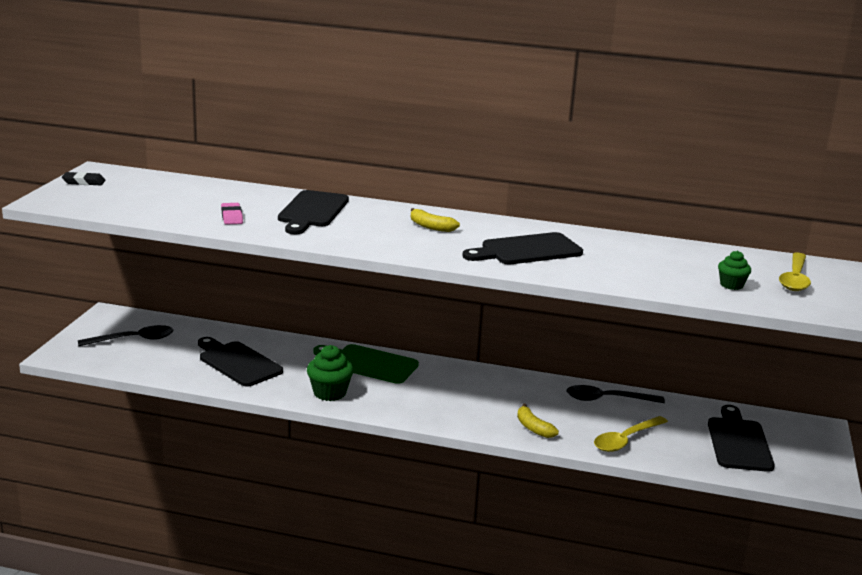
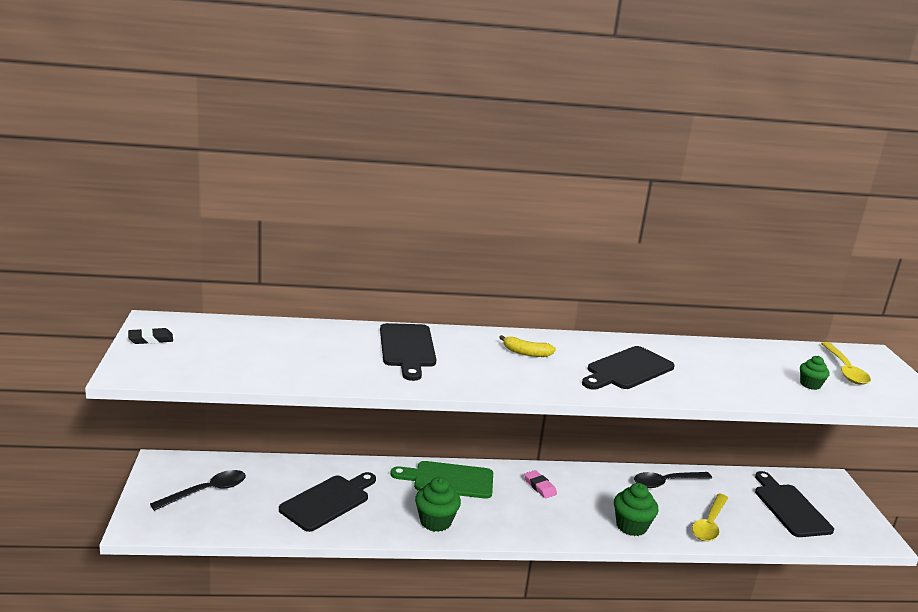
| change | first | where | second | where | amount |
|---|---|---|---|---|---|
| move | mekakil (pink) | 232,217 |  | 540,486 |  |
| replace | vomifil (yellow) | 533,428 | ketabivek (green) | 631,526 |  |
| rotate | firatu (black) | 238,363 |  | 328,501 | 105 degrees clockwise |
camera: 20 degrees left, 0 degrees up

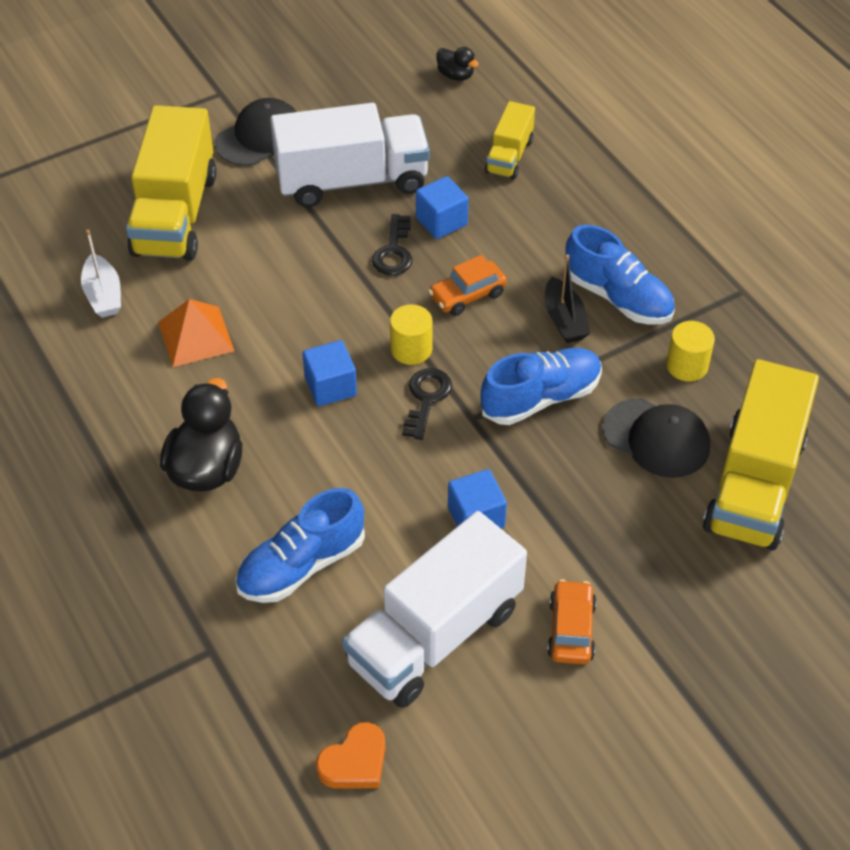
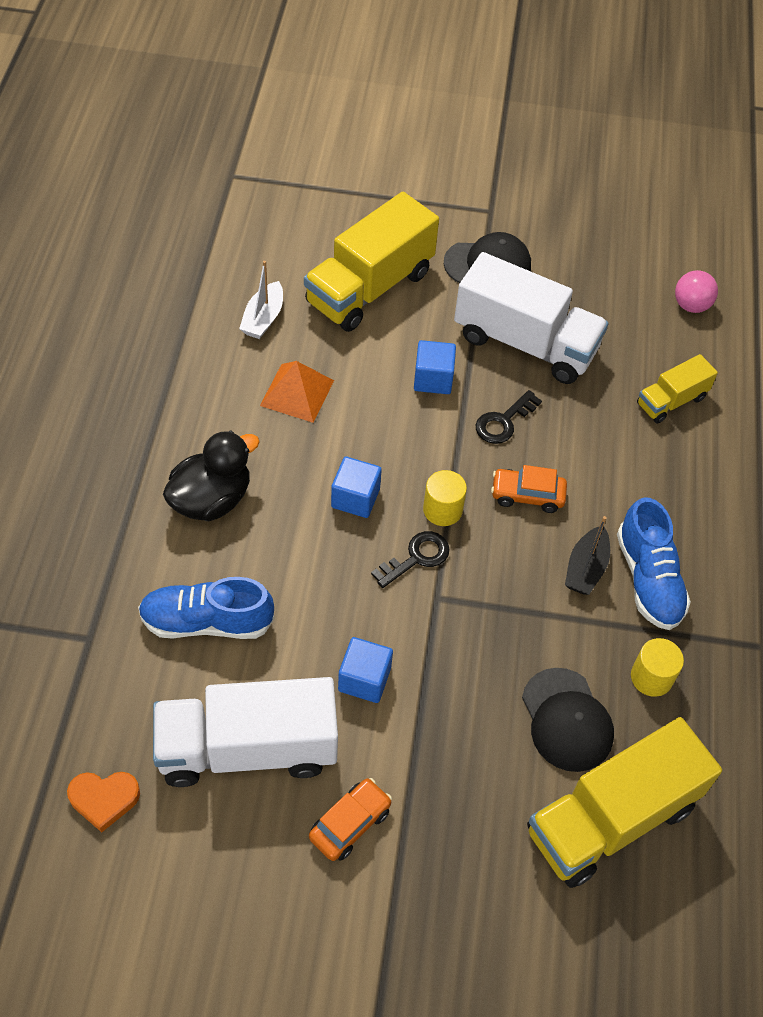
| change | first | where | second | where | amount |
|---|---|---|---|---|---|
| delete | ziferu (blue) | 541,398 |  |  |  |
| move | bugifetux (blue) | 441,221 |  | 433,379 |  |
| replace | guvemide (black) | 455,75 | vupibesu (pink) | 691,305 |  |
camera: 35 degrees right, 5 degrees up

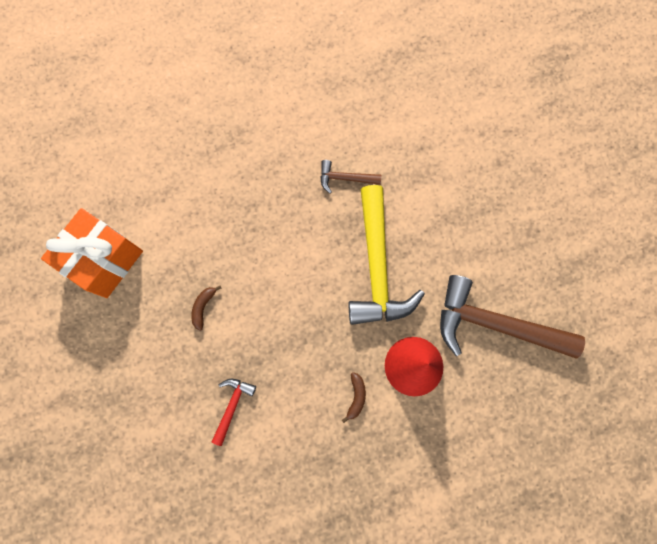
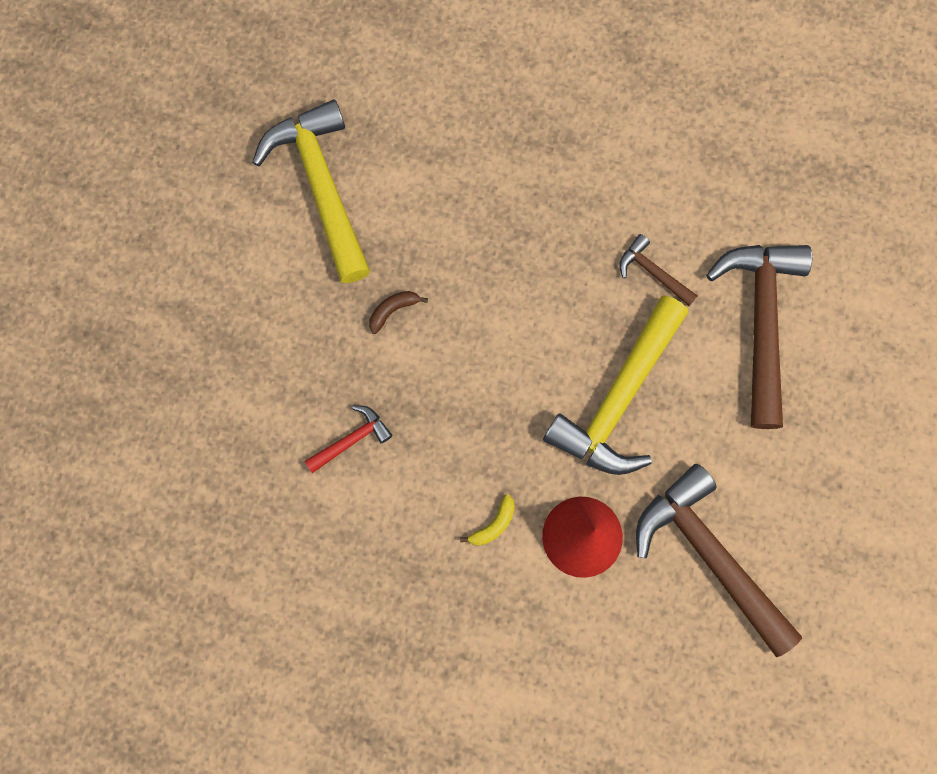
| change | first | where | second | where | amount |
|---|---|---|---|---|---|
| insert |  |  | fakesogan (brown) | 760,322 |  |
| replace | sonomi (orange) | 105,260 | fakesogan (yellow) | 321,186 |  |
| recolor | vomifil (brown) | 356,397 | vomifil (yellow) | 493,524 |  |
camera: 35 degrees right, 0 degrees up

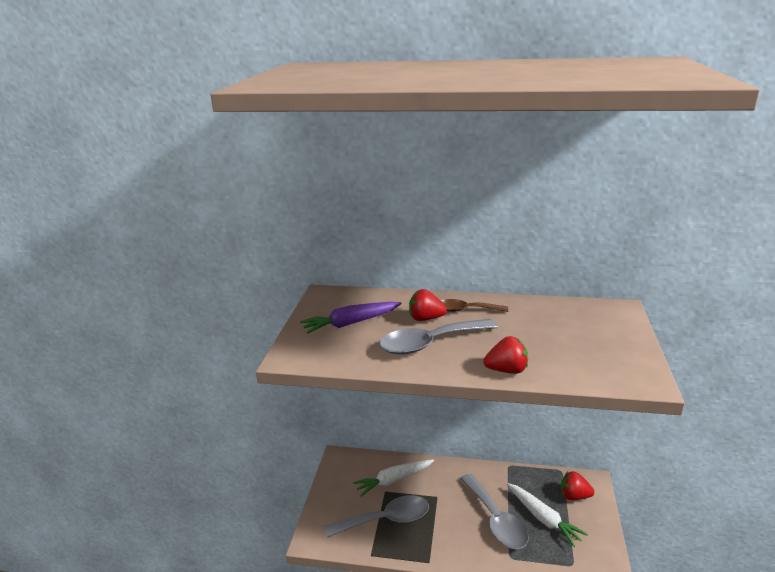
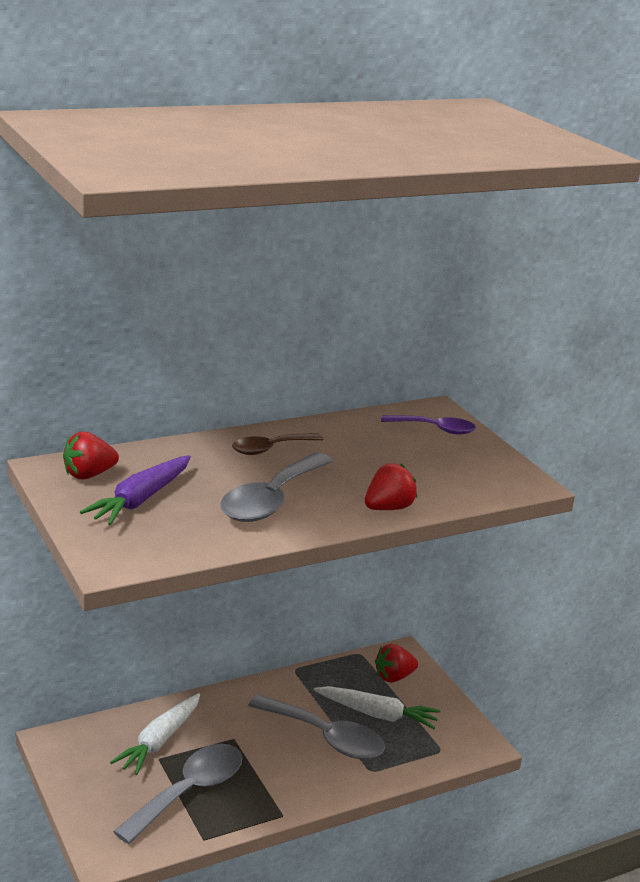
| change | first | where | second | where | amount |
|---|---|---|---|---|---|
| insert |  |  | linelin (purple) | 435,429 |  |
| move | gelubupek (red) | 425,319 |  | 89,475 |  |
camera: 40 degrees left, 0 degrees up

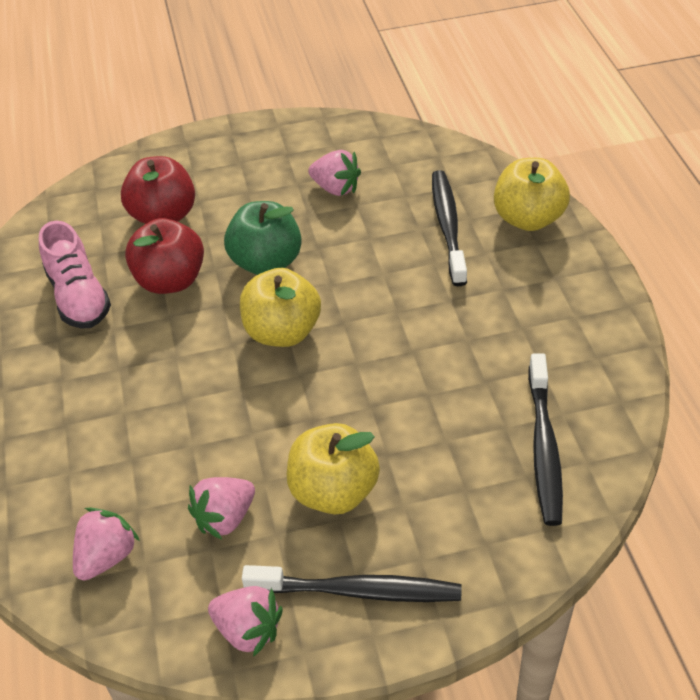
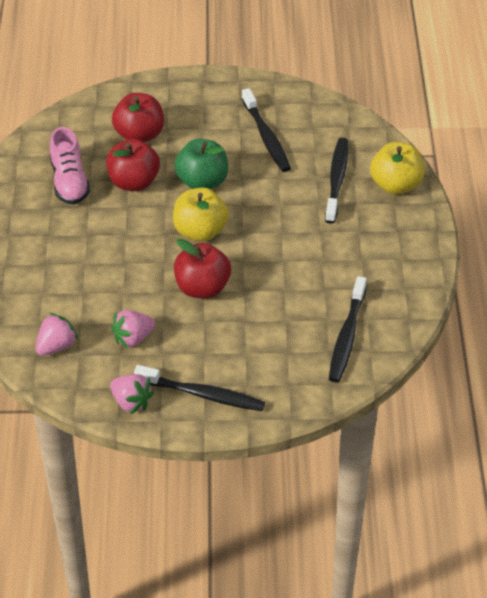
| change | first | where | second | where | amount |
|---|---|---|---|---|---|
| delete | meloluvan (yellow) | 333,491 |  |  |  |
| insert |  |  | meloluvan (red) | 202,288 |  |
| replace | gelubupek (pink) | 336,188 | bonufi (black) | 266,137 |  |
camera: 10 degrees right, 0 degrees up

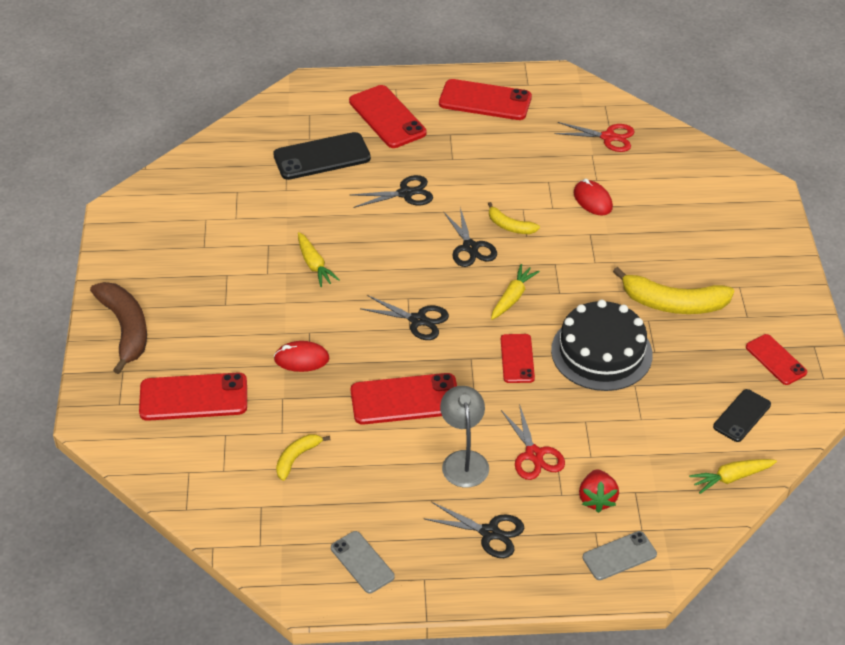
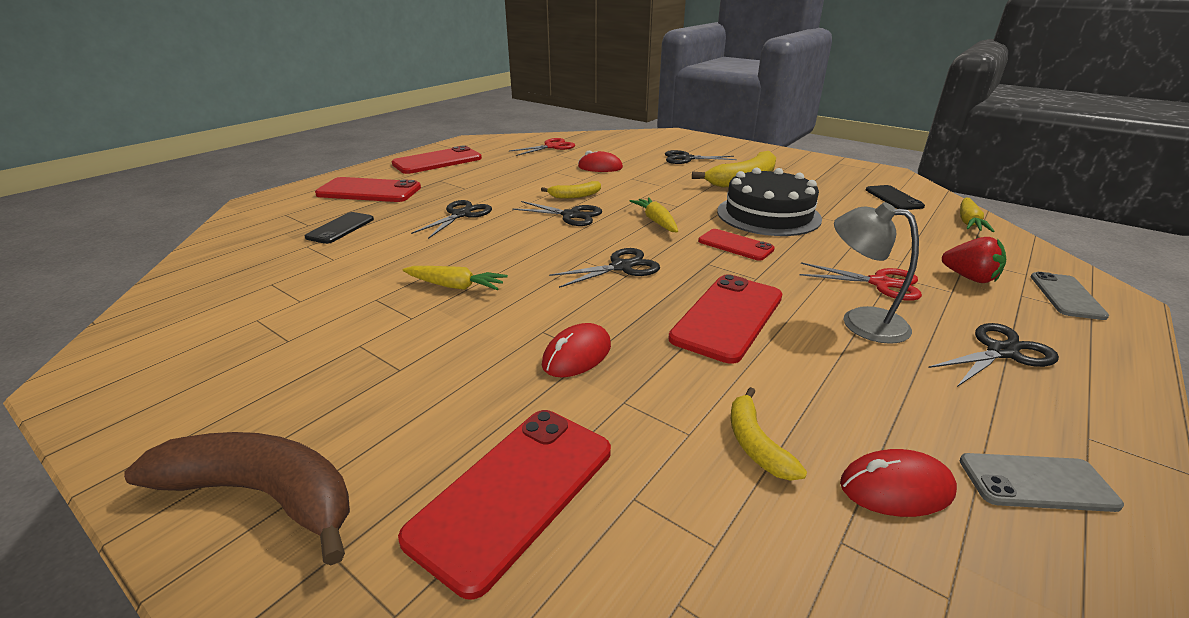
| change | first | where | second | where | amount |
|---|---|---|---|---|---|
| delete | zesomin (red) | 776,360 |  |  |  |
| insert |  |  | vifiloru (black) | 686,159 |  |
| insert |  |  | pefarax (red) | 896,488 |  |
| resize | zesomin (black) | 322,157 |  | 340,228 | x0.61 |
camera: 50 degrees left, 15 degrees down

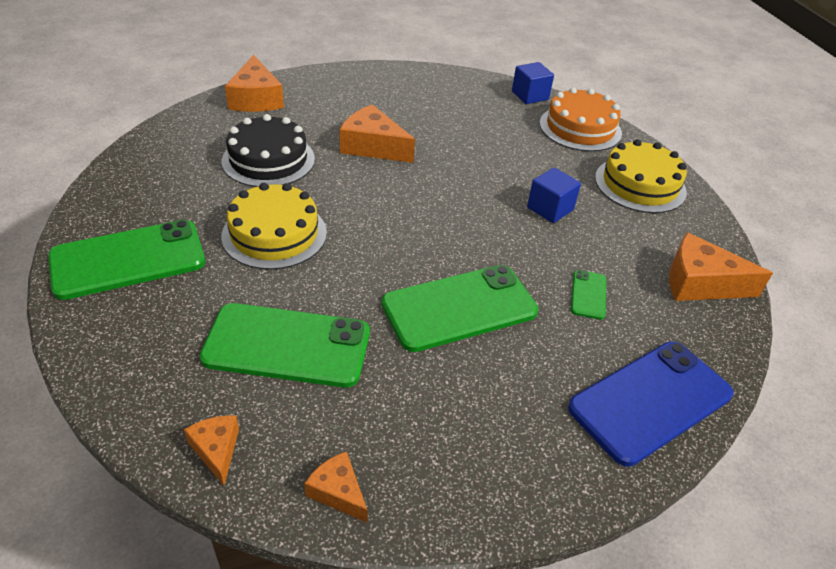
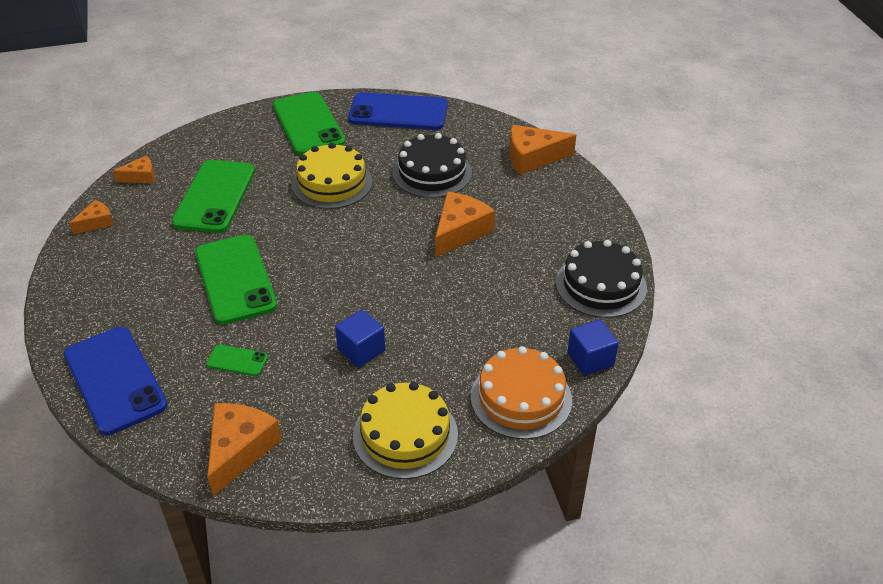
| change | first | where | second | where | amount |
|---|---|---|---|---|---|
| insert |  |  | zesomin (blue) | 398,112 |  |
| insert |  |  | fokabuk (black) | 601,285 |  |
camera: 95 degrees right, 0 degrees up

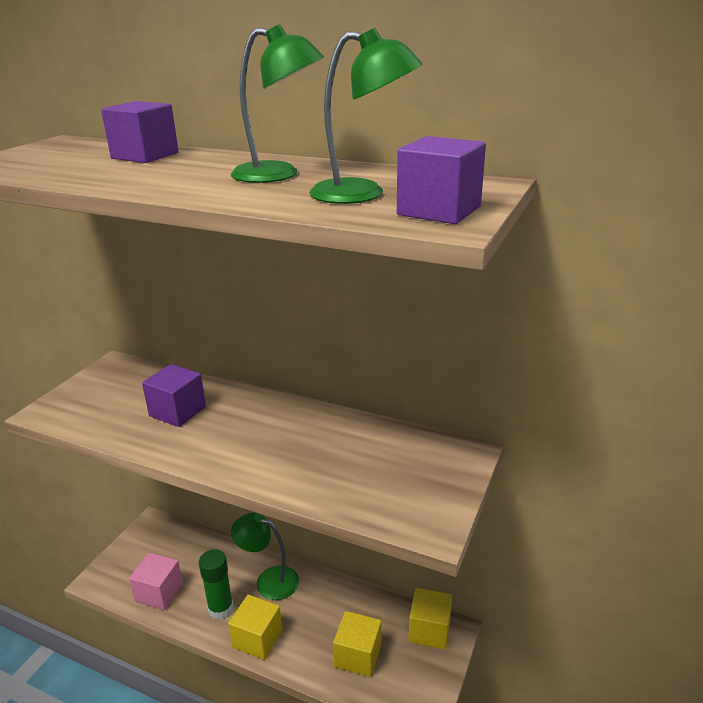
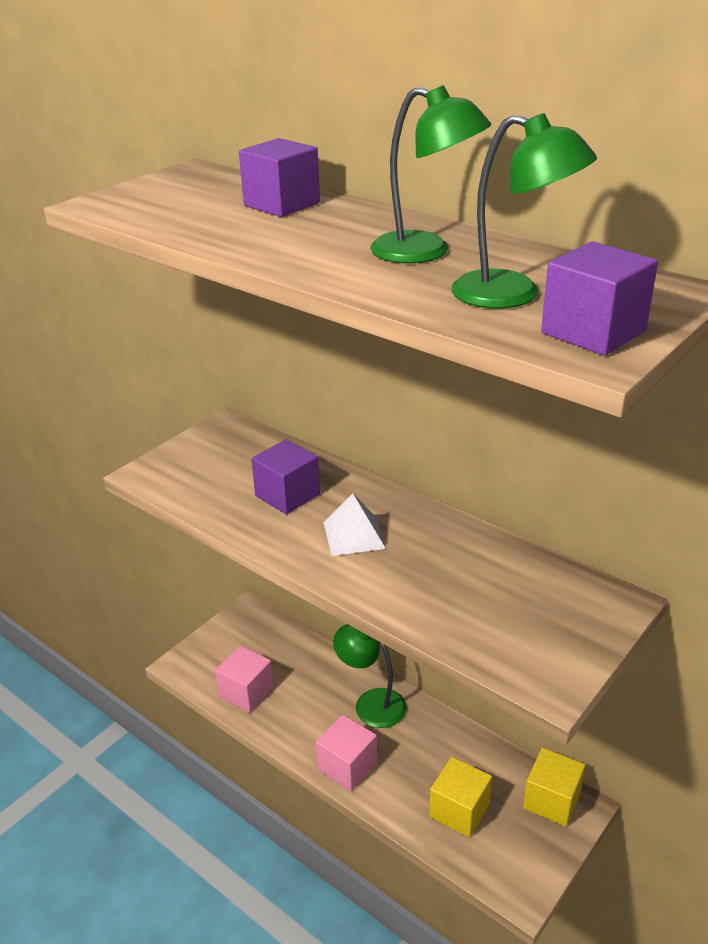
| change | first | where | second | where | amount |
|---|---|---|---|---|---|
| delete | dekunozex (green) | 221,608 |  |  |  |
| insert |  |  | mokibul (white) | 354,535 |  |
| recolor | bugifetux (yellow) | 257,638 | bugifetux (pink) | 347,766 |  |
camera: 15 degrees right, 5 degrees up

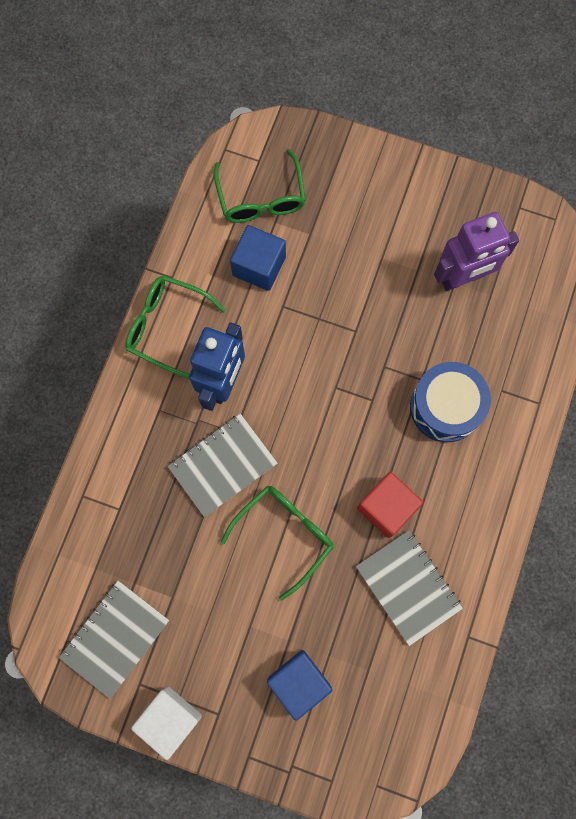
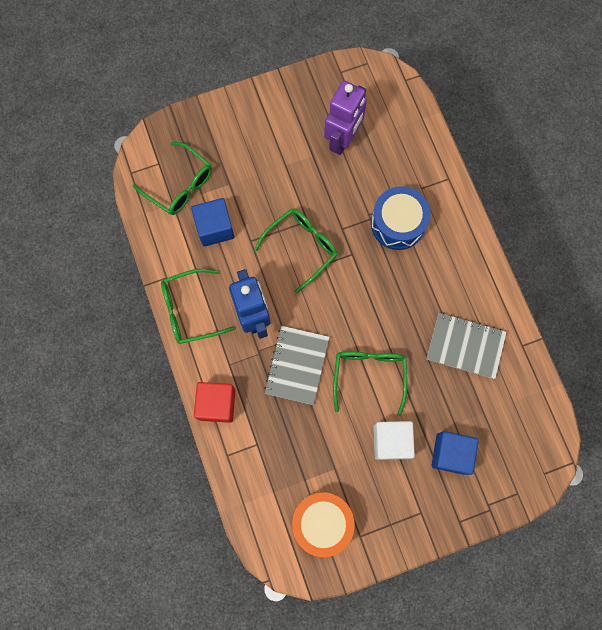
| change | first | where | second | where | amount |
|---|---|---|---|---|---|
| insert |  |  | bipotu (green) | 302,247 |  |
| move | bugifetux (white) | 170,719 |  | 391,441 |  |
| move | bugifetux (red) | 386,507 |  | 217,404 |  |
| replace | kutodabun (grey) | 115,638 | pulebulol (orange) | 322,522 |  |
camera: 40 degrees left, 0 degrees up

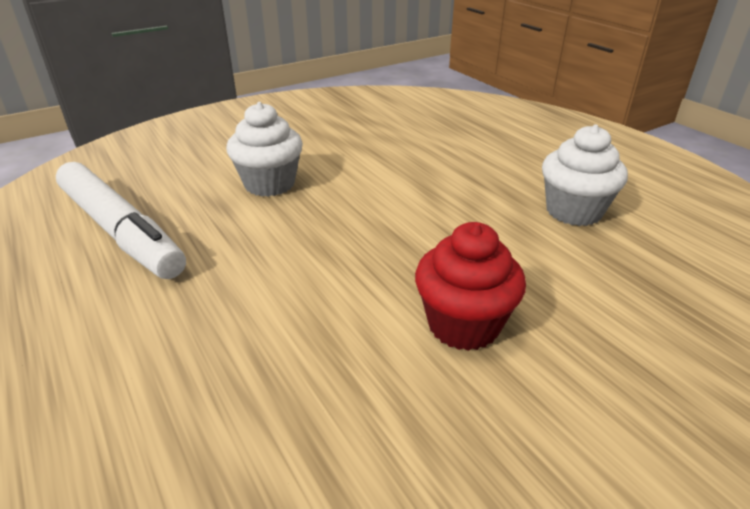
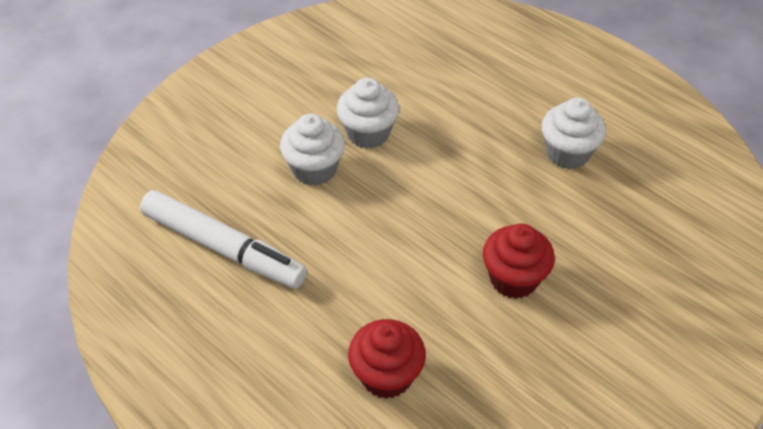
| change | first | where | second | where | amount |
|---|---|---|---|---|---|
| insert |  |  | ketabivek (white) | 368,133 |  |
| insert |  |  | ketabivek (red) | 386,375 |  |
camera: 15 degrees left, 15 degrees up

